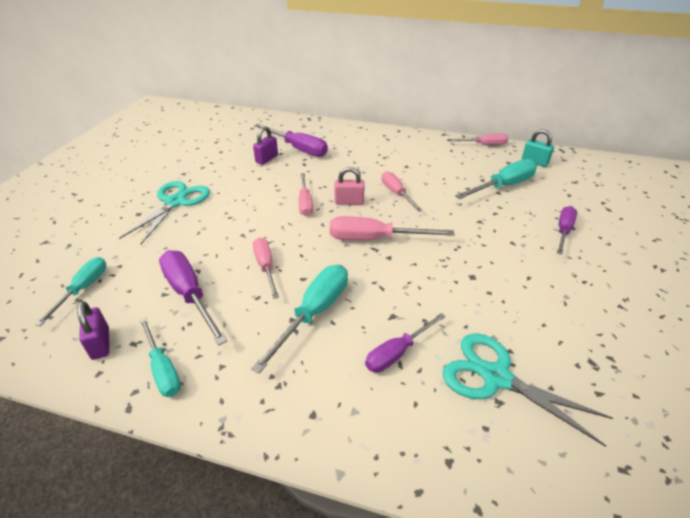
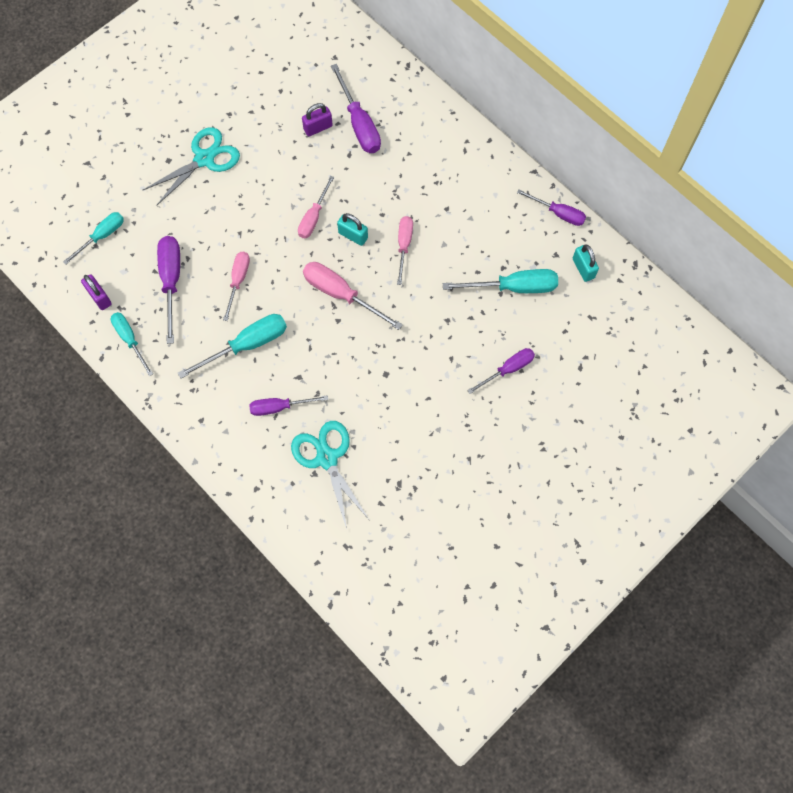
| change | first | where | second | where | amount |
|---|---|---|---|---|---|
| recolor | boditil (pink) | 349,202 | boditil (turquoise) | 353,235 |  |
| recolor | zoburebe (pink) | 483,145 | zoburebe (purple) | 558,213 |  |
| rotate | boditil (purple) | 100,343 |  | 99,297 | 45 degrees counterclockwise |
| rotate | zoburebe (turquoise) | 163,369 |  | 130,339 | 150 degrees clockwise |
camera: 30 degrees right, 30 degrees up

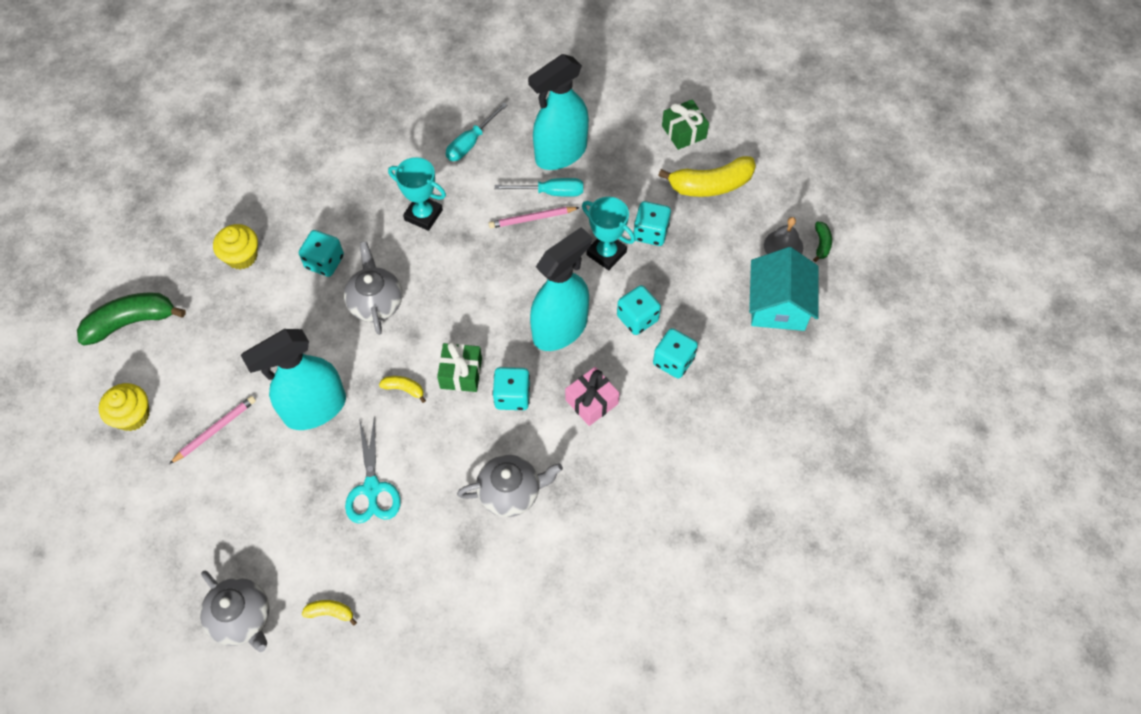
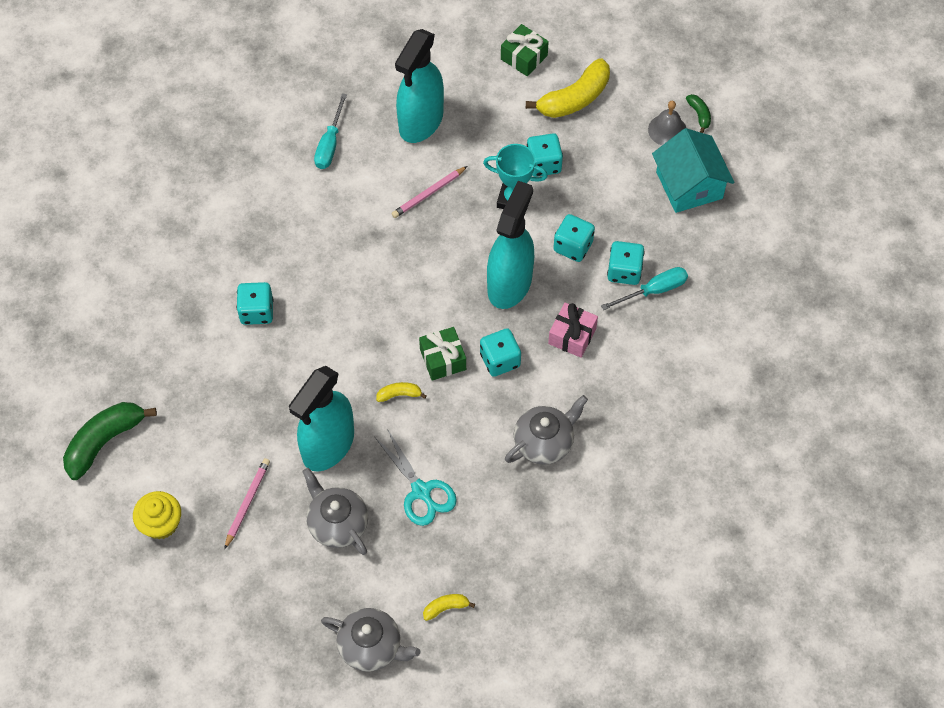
| change | first | where | second | where | amount |
|---|---|---|---|---|---|
| delete | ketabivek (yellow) | 241,256 |  |  |  |
| delete | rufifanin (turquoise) | 423,215 |  |  |  |
| move | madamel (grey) | 375,302 |  | 337,523 |  |
| move | zoburebe (turquoise) | 550,192 |  | 654,290 |  |
camera: 25 degrees left, 0 degrees up

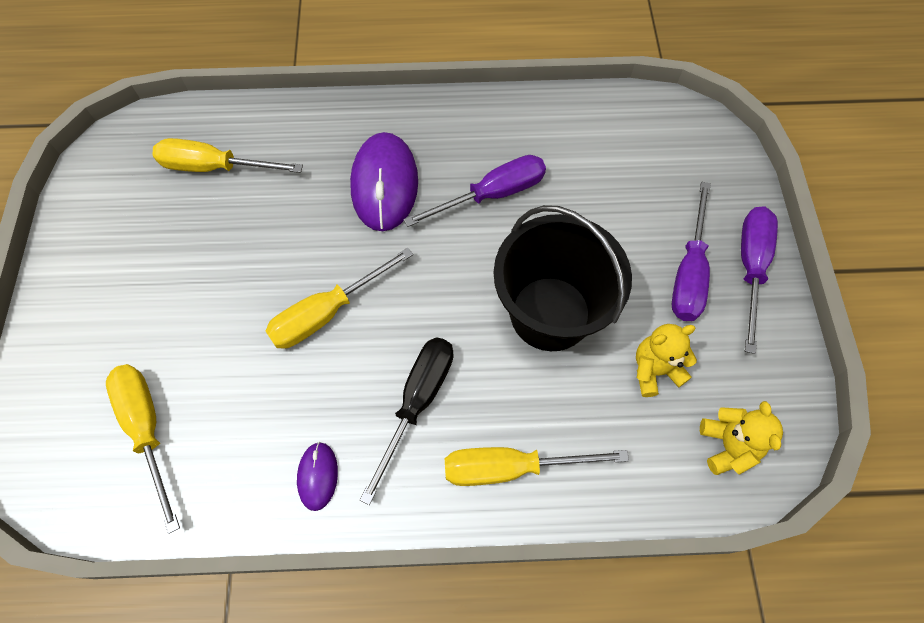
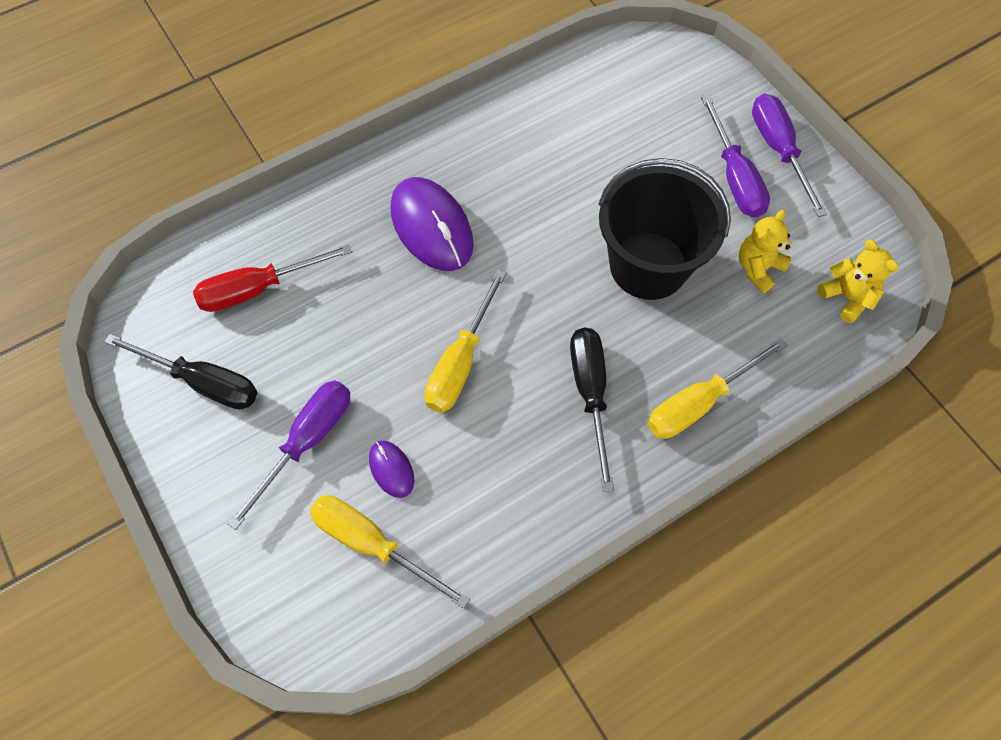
| change | first | where | second | where | amount |
|---|---|---|---|---|---|
| insert |  |  | zoburebe (black) | 203,382 |  |
| move | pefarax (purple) | 317,476 |  | 391,469 |  |
| move | zoburebe (purple) | 492,195 |  | 307,442 |  |
| recolor | zoburebe (yellow) | 215,167 | zoburebe (red) | 258,288 |  |
camera: 30 degrees left, 0 degrees up

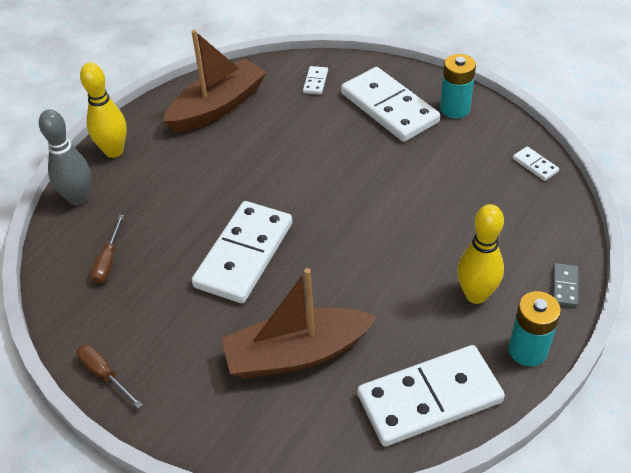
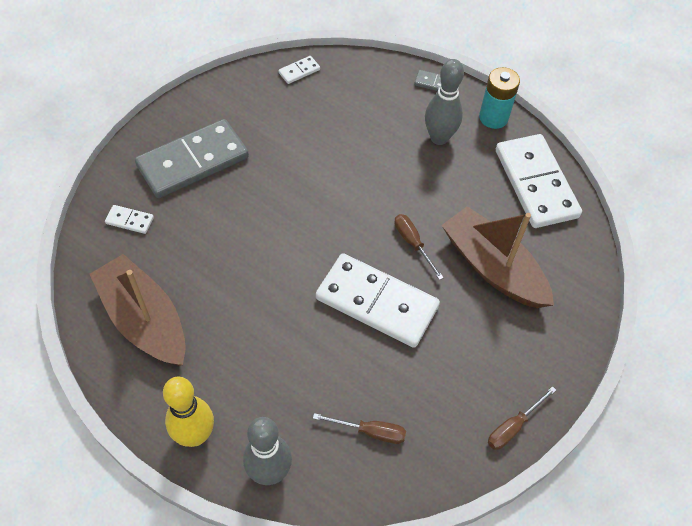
| change | first | where | second | where | amount |
|---|---|---|---|---|---|
| delete | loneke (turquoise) | 454,109 |  |  |  |
| insert |  |  | zoburebe (brown) | 413,243 |  |
| recolor | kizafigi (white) | 389,108 | kizafigi (grey) | 193,161 |  |
| recolor | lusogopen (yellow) | 476,295 | lusogopen (grey) | 439,138 |  |
| rotate | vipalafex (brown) | 296,353 |  | 493,267 | 150 degrees clockwise |
camera: 90 degrees left, 10 degrees up

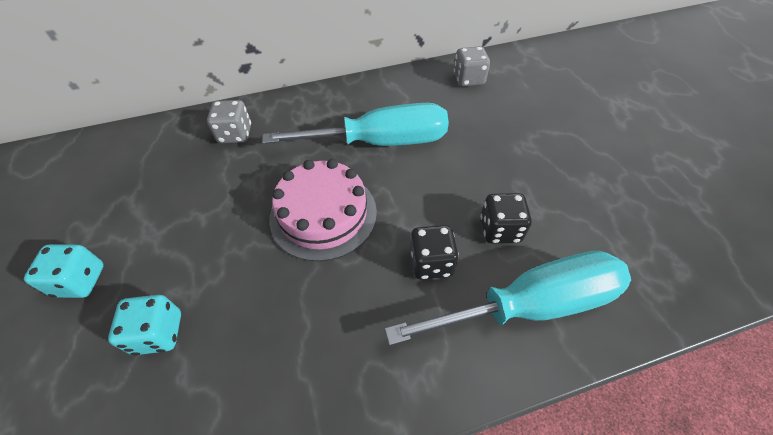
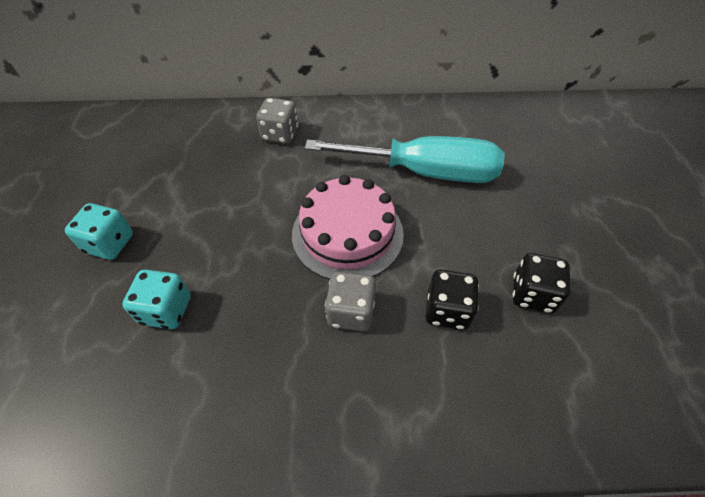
| change | first | where | second | where | amount |
|---|---|---|---|---|---|
| delete | zoburebe (turquoise) | 530,305 |  |  |  |
| move | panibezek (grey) | 468,79 |  | 351,312 |  |
camera: 15 degrees right, 0 degrees up

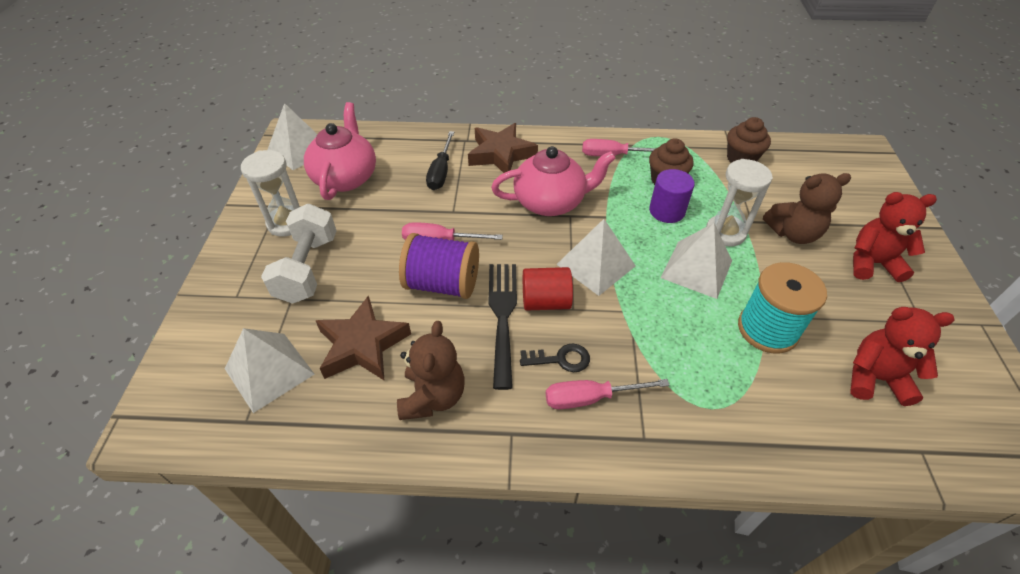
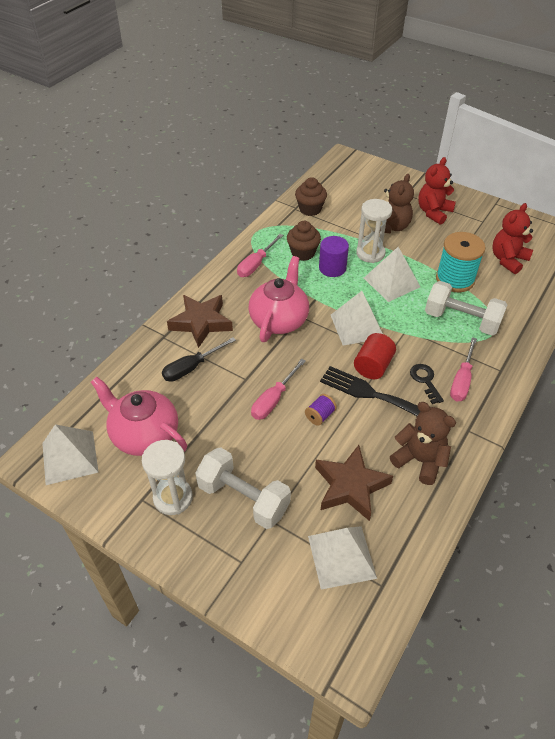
| change | first | where | second | where | amount |
|---|---|---|---|---|---|
| insert |  |  | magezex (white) | 461,320 |  |
| rotate | zoburebe (black) | 441,172 |  | 192,367 | 105 degrees clockwise |
| rotate | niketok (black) | 561,359 |  | 425,380 | 45 degrees counterclockwise |
| resize | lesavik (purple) | 442,284 |  | 320,415 | x0.46 |
camera: 60 degrees left, 0 degrees up

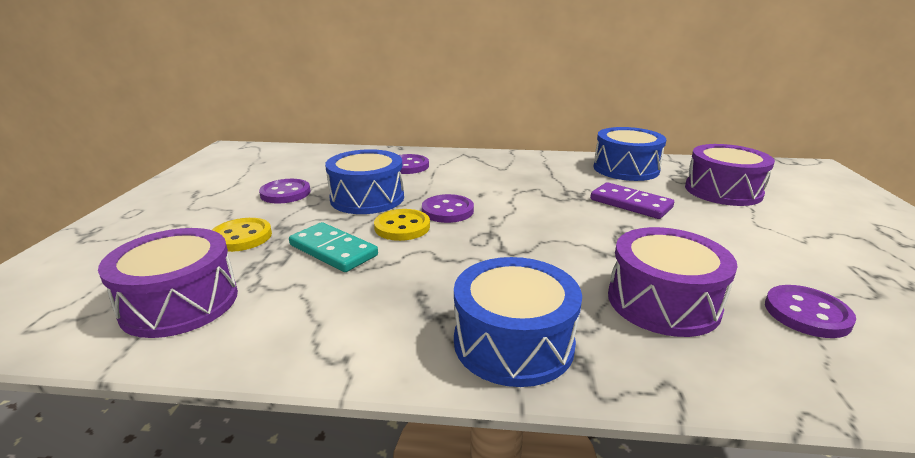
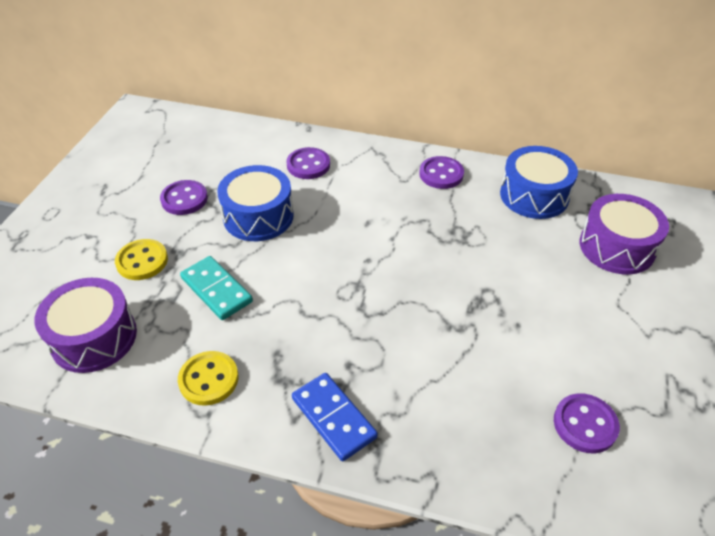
| change | first | where | second | where | amount |
|---|---|---|---|---|---|
| delete | kizafigi (purple) | 630,204 |  |  |  |
| delete | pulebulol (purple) | 663,302 |  |  |  |
| move | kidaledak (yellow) | 402,227 |  | 209,379 |  |
| move | kidaledak (purple) | 447,211 |  | 441,174 |  |
| replace | pulebulol (blue) | 513,342 | kizafigi (blue) | 334,418 |  |
camera: 10 degrees right, 20 degrees up

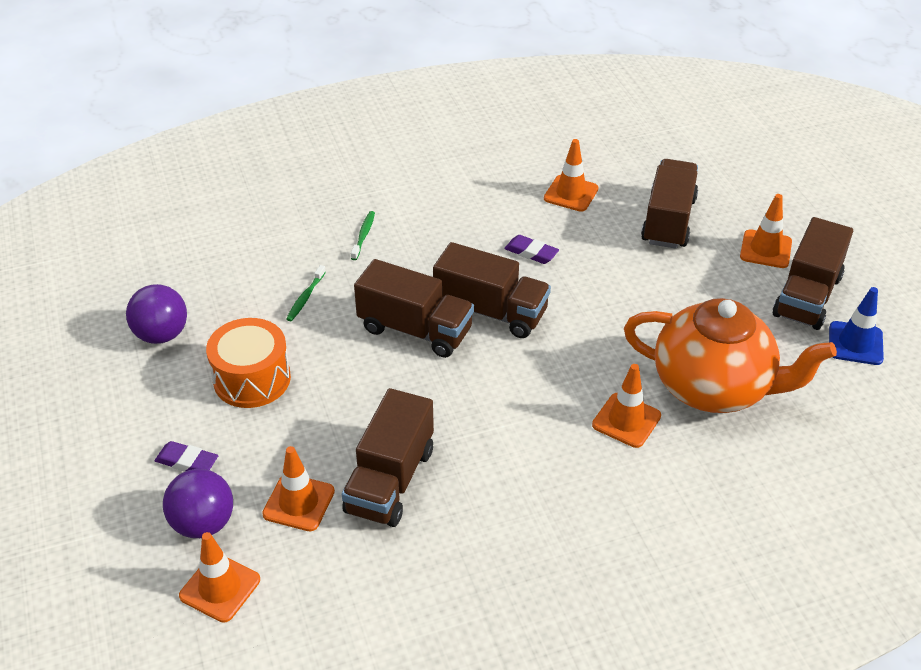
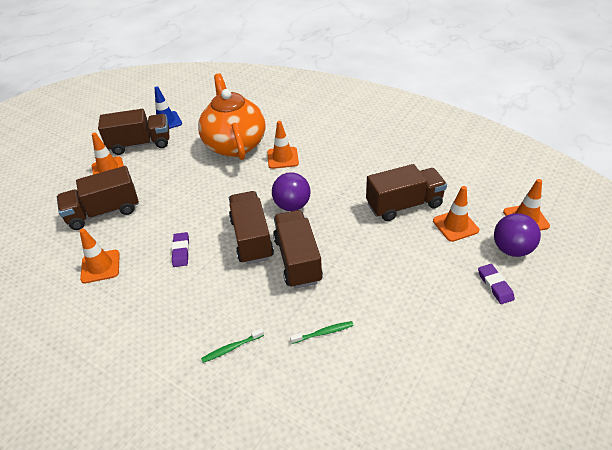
| change | first | where | second | where | amount |
|---|---|---|---|---|---|
| delete | pulebulol (orange) | 252,379 |  |  |  |
| move | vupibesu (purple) | 162,335 |  | 292,206 |  |
camera: 125 degrees left, 0 degrees up

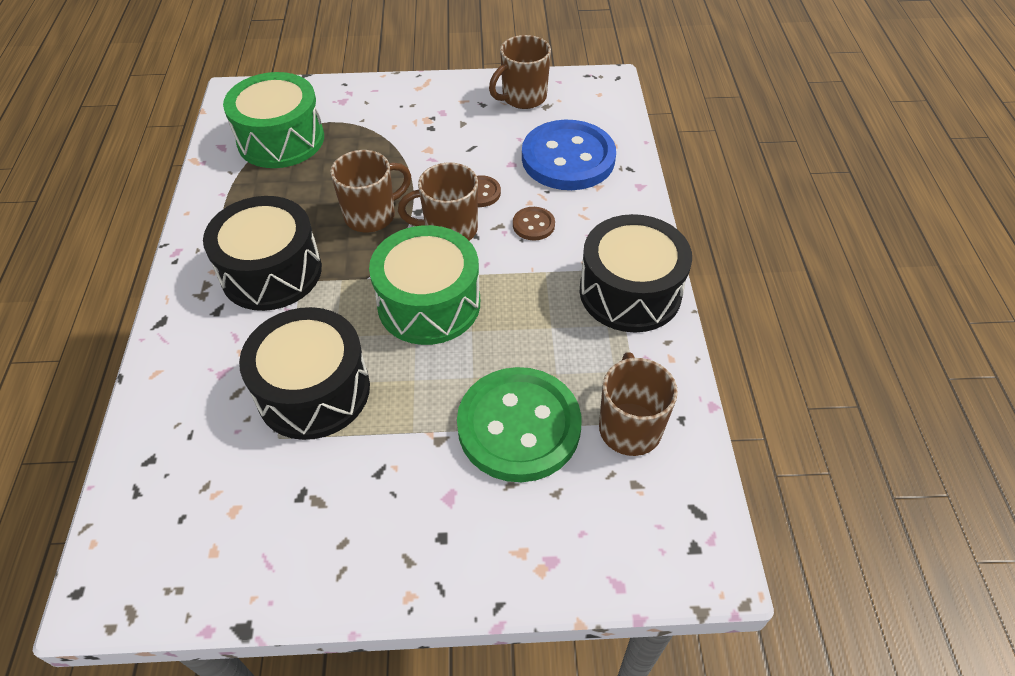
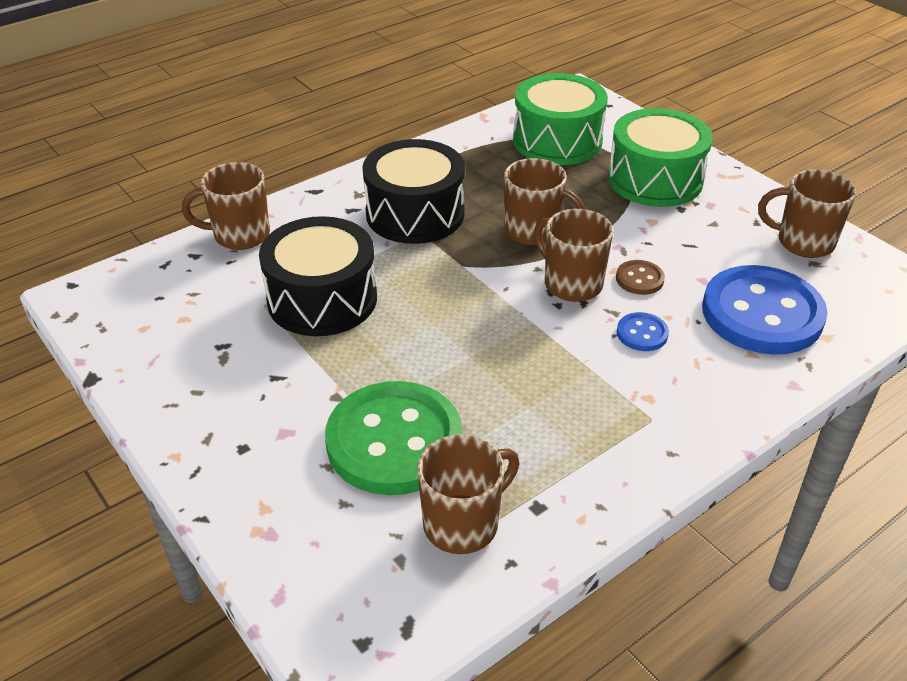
| change | first | where | second | where | amount |
|---|---|---|---|---|---|
| delete | pulebulol (black) | 630,292 |  |  |  |
| insert |  |  | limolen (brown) | 240,235 |  |
| move | pulebulol (green) | 429,303 |  | 655,179 |  |
| recolor | kidaledak (brown) | 533,225 | kidaledak (blue) | 642,333 |  |
camera: 55 degrees right, 10 degrees down

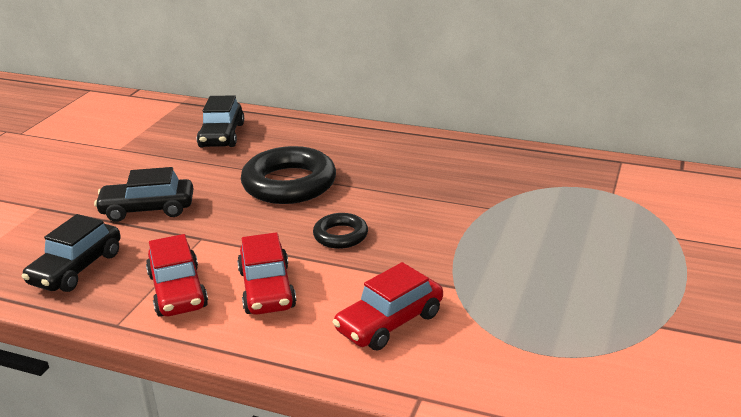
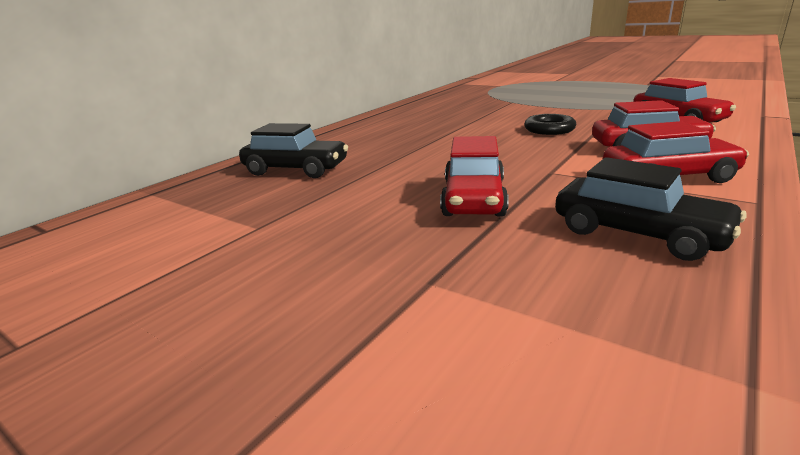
| change | first | where | second | where | amount |
|---|---|---|---|---|---|
| delete | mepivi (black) | 289,184 |  |  |  |
| recolor | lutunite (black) | 147,209 | lutunite (red) | 473,199 |  |
camera: 75 degrees left, 5 degrees down

